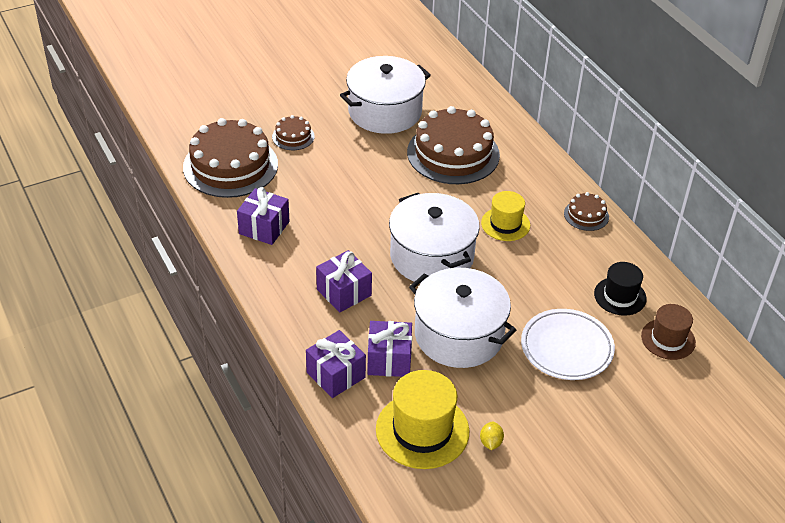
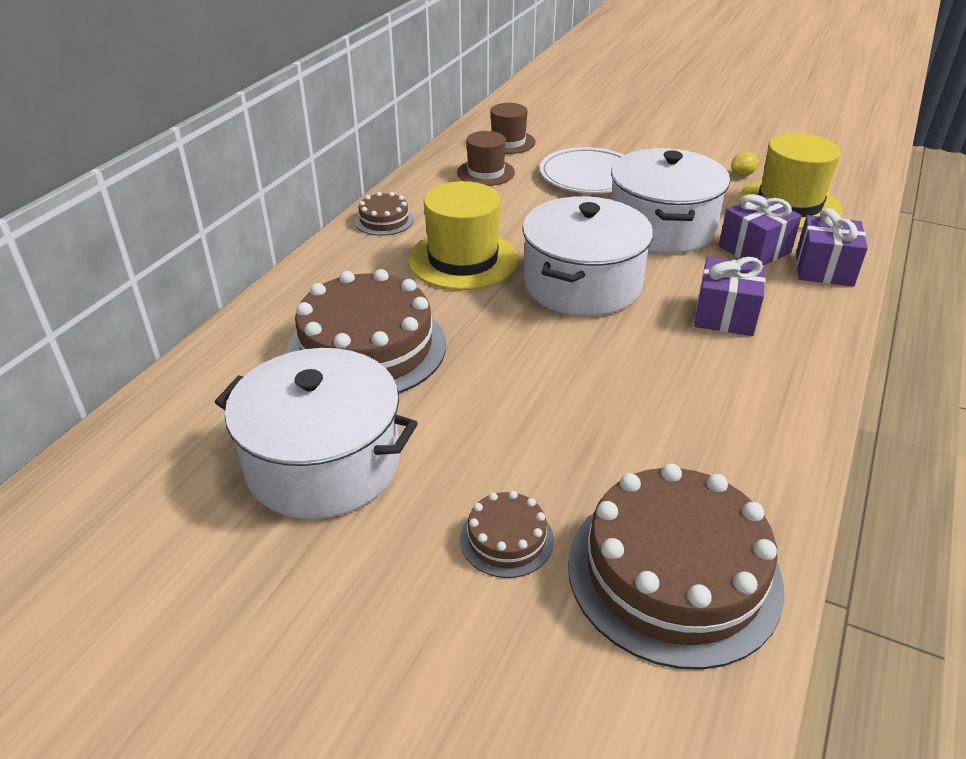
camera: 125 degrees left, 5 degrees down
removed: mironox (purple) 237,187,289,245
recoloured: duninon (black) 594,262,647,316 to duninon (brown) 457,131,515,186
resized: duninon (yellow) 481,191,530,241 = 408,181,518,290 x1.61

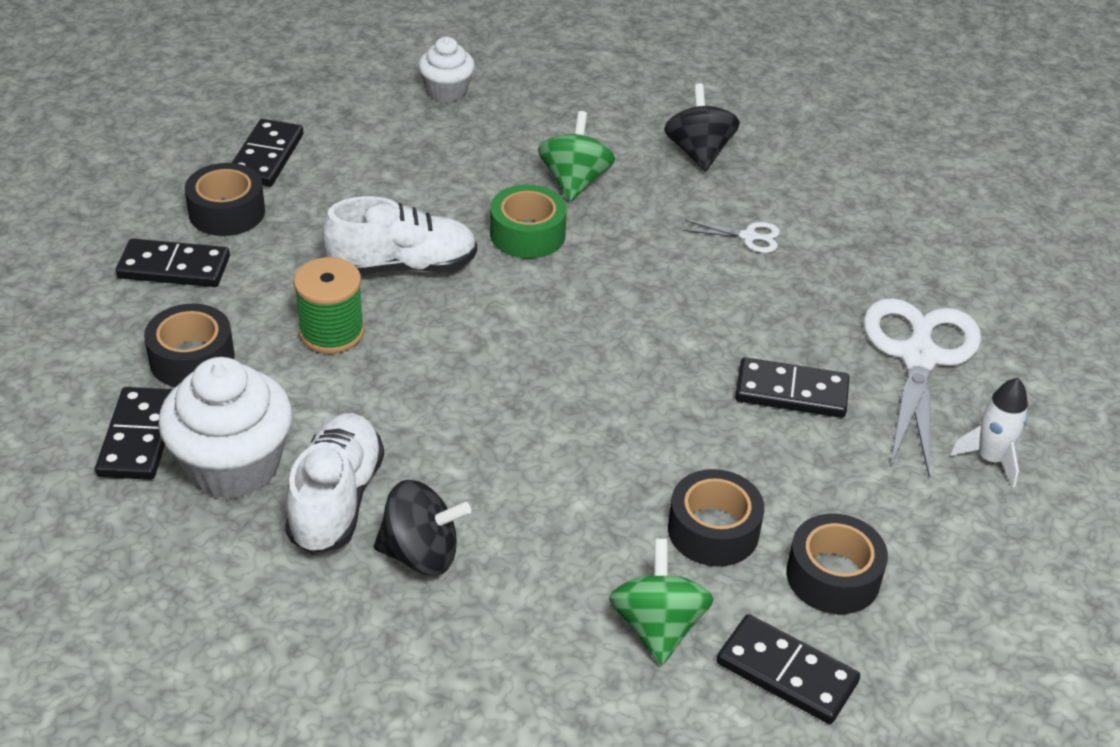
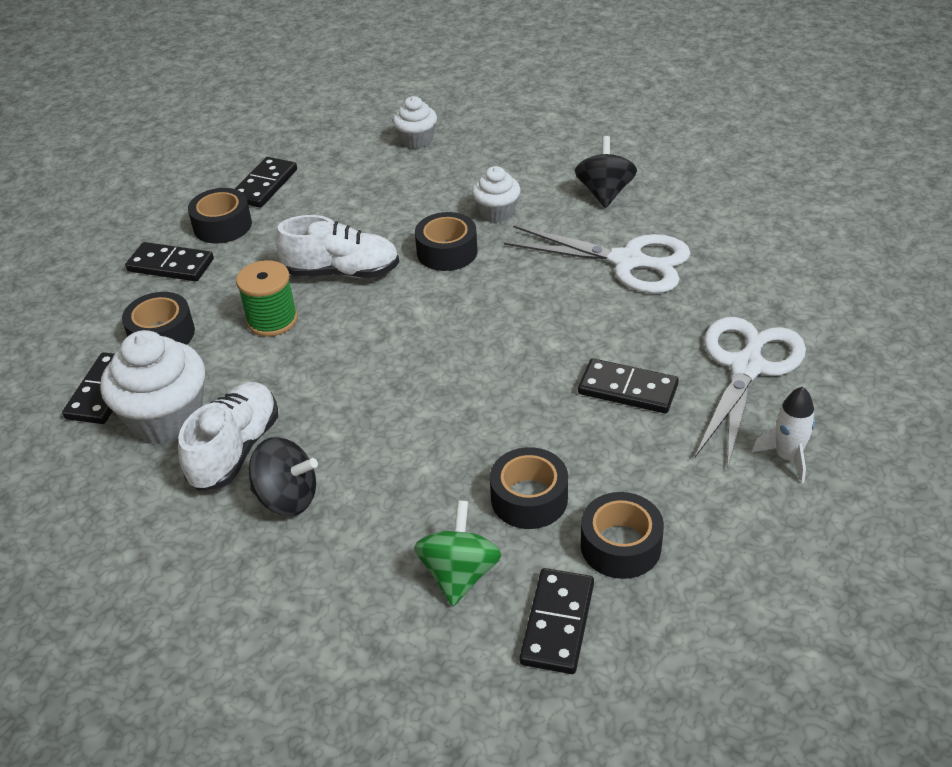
camera: 15 degrees right, 0 degrees up
replaced: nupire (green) 538,111,615,201 to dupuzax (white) 472,166,520,222
recoloured: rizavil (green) 490,185,567,259 to rizavil (black) 415,212,477,271
turned: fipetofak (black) 717,614,860,724 = 520,568,594,674 60 degrees clockwise
resized: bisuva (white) 683,220,780,253 = 504,225,691,293 x2.32

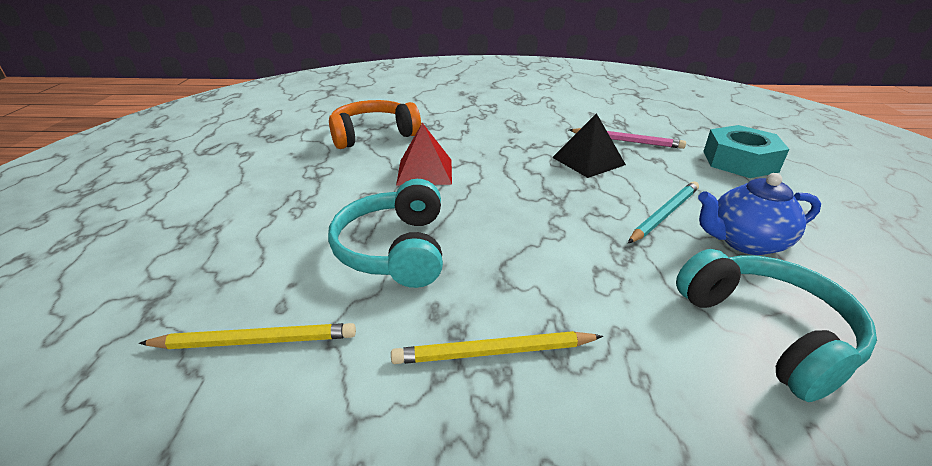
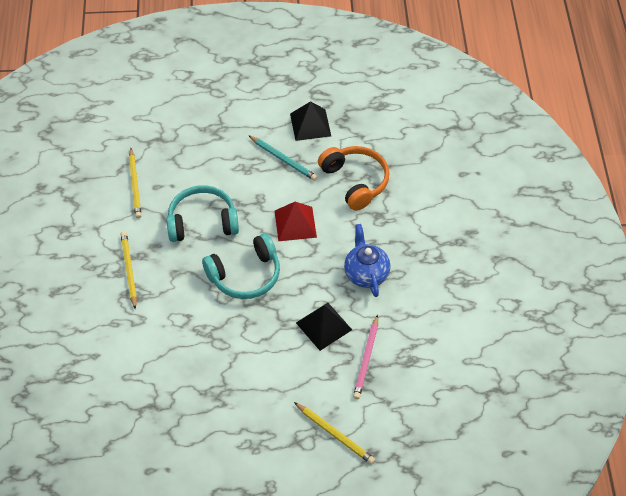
camera: 85 degrees right, 20 degrees up
added: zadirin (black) 290,101,331,141
moved: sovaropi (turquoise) 628,181,699,243 to 248,135,318,181; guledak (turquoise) 676,249,877,402 to 202,233,280,299; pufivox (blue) 698,173,821,255 to 344,224,390,297
replaced: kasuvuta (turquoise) 703,125,789,178 to sovaropi (yellow) 294,402,375,464

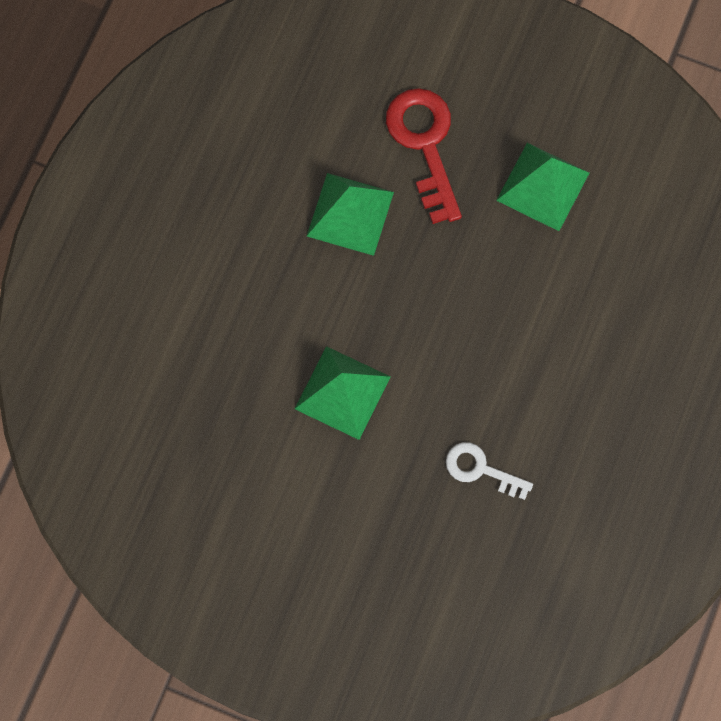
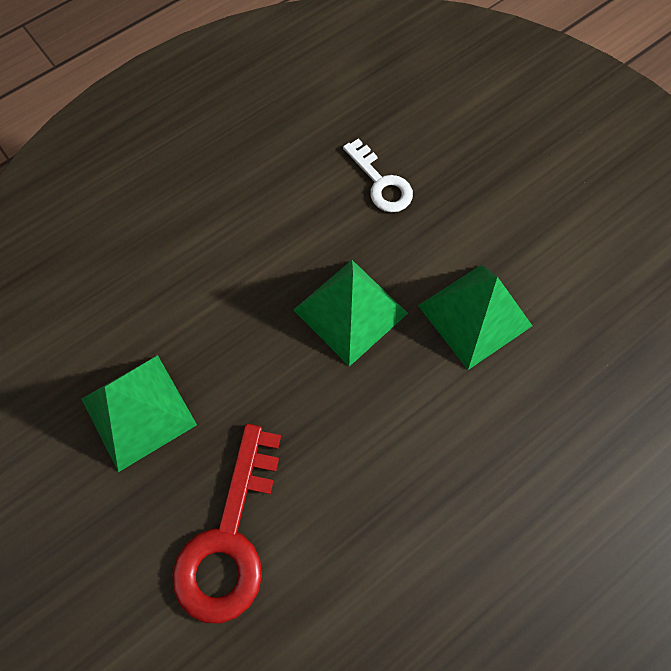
camera: 150 degrees left, 5 degrees down
moved: zadirin (green) 307,173,394,256 to 294,260,408,367

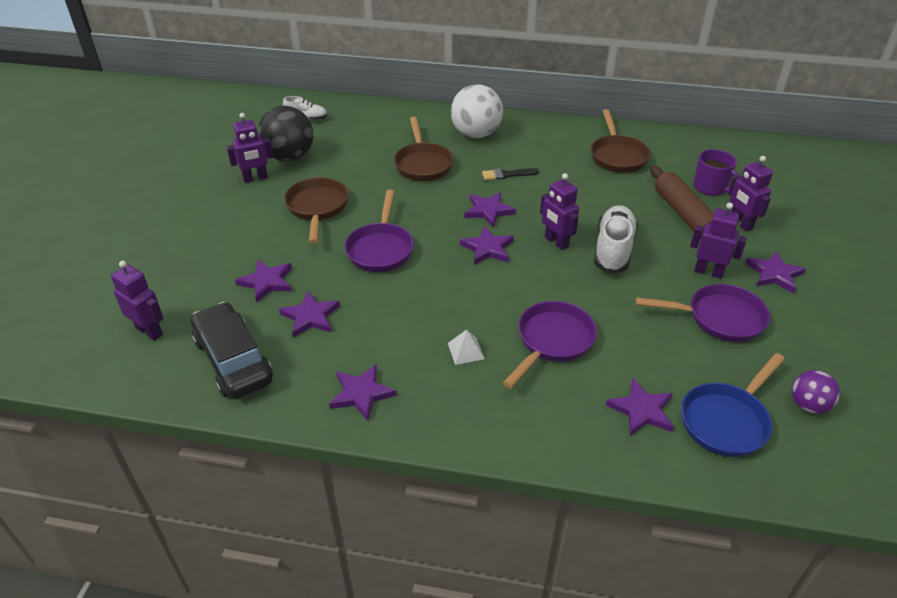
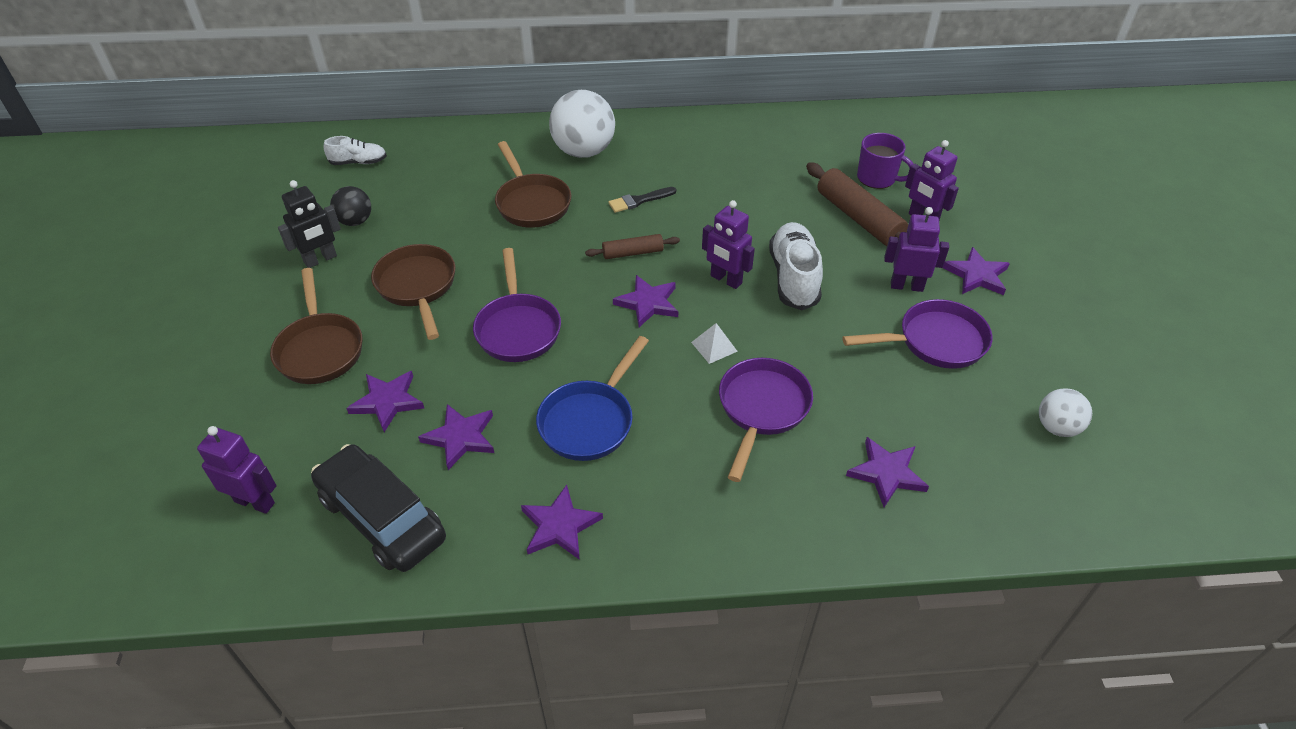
camera: 15 degrees left, 5 degrees up
moved: zadirin (white) 448,329,485,365 to 691,323,738,364; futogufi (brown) 591,109,651,173 to 270,268,363,384; futogufi (blue) 681,353,785,457 to 536,336,649,461
replaced: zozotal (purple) 464,192,516,227 to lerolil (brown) 585,234,680,259
recoloured: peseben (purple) 227,113,273,183 to peseben (black) 278,180,341,268; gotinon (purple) 792,370,840,414 to gotinon (white) 1039,388,1092,437
resized: gotinon (black) 258,106,314,162 = 330,186,371,226 x0.55

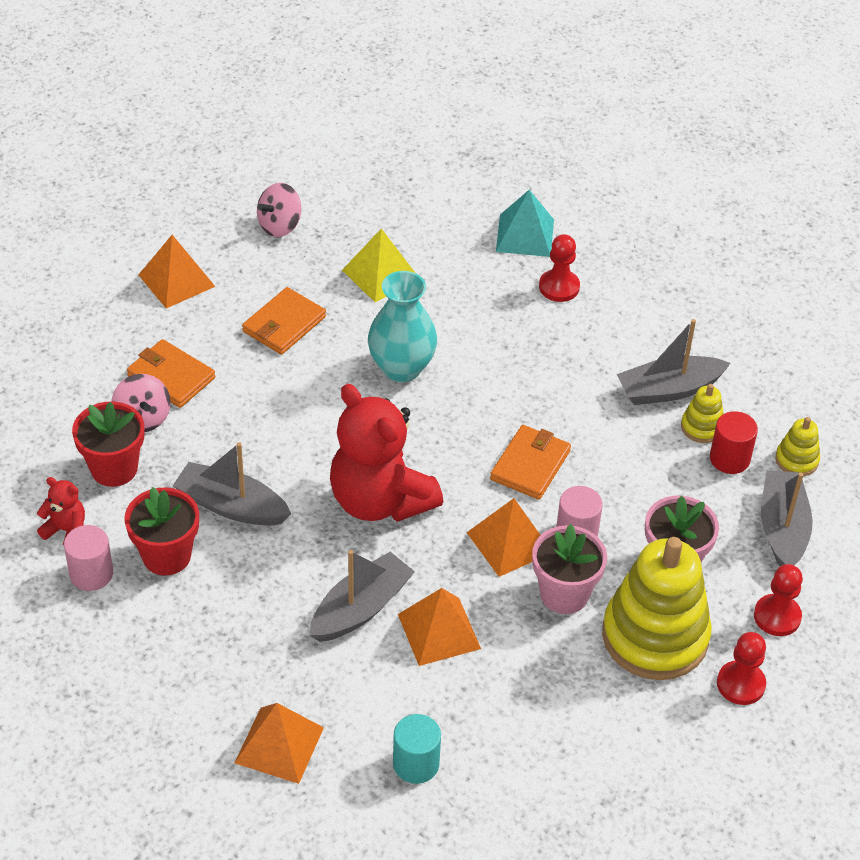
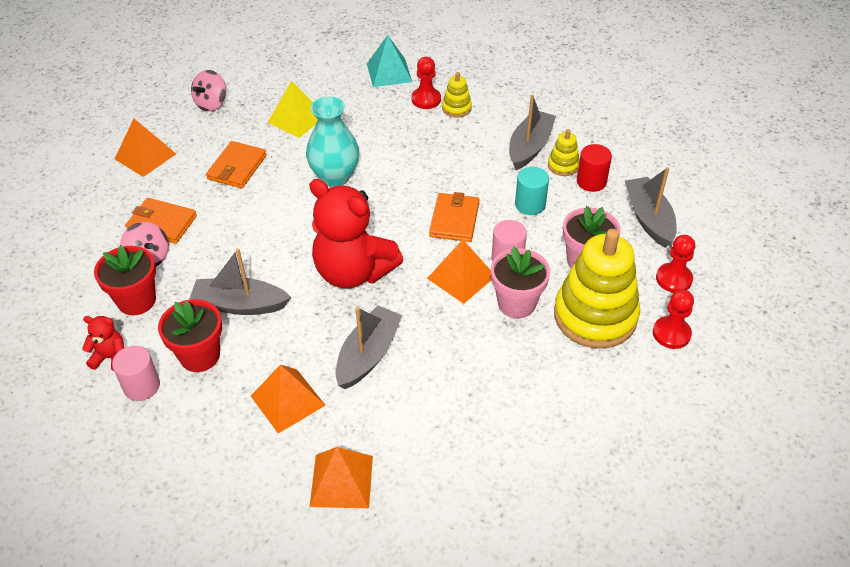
camera: 15 degrees left, 0 degrees up
moved: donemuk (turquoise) 393,714,441,784 to 515,167,549,215; zadirin (orange) 398,588,481,666 to 251,365,326,434; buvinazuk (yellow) 775,417,820,476 to 442,72,472,118
turned: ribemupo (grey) 617,319,730,405 = 509,95,556,170 150 degrees clockwise

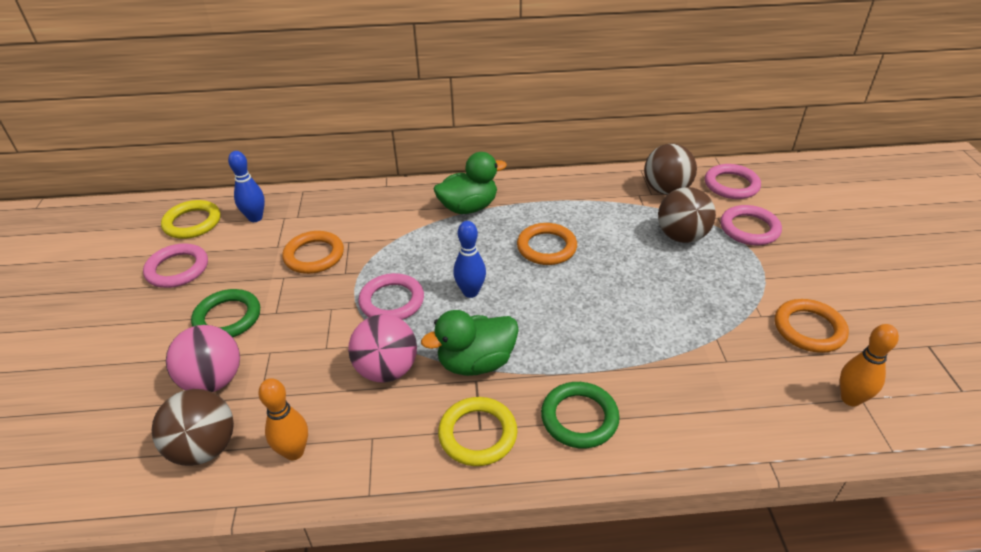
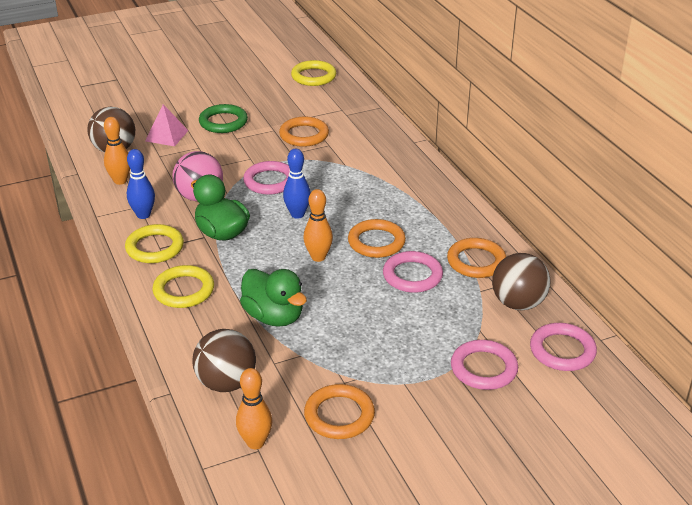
camera: 70 degrees right, 5 degrees down
added: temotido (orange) 303,189,333,262; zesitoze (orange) 447,238,506,278
moved: zesitoze (pink) 143,243,208,288 to 383,251,443,293; temotido (blue) 228,151,265,222 to 127,149,155,219; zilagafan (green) 434,152,507,214 to 240,269,307,327; gotinon (brown) 658,187,716,243 to 193,329,256,392
replaced: gotinon (pink) 166,325,240,392 to zadirin (pink) 145,104,189,146
recoloured: zesitoze (green) 541,382,620,449 to zesitoze (yellow) 153,265,214,308

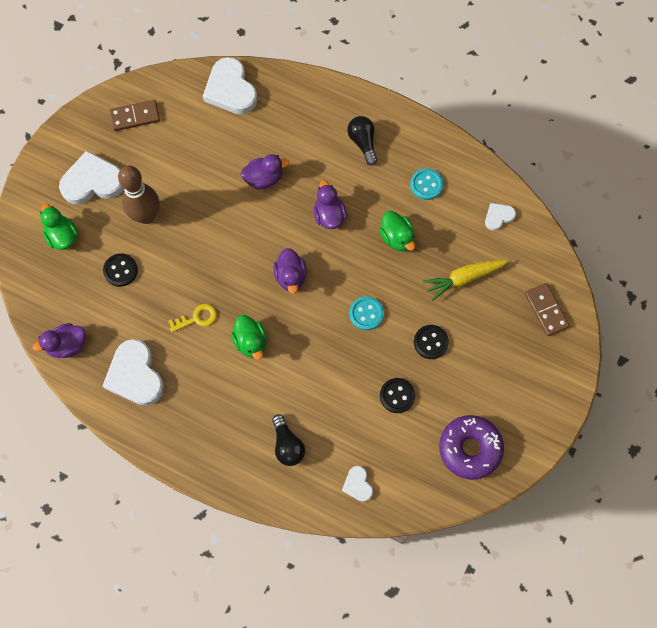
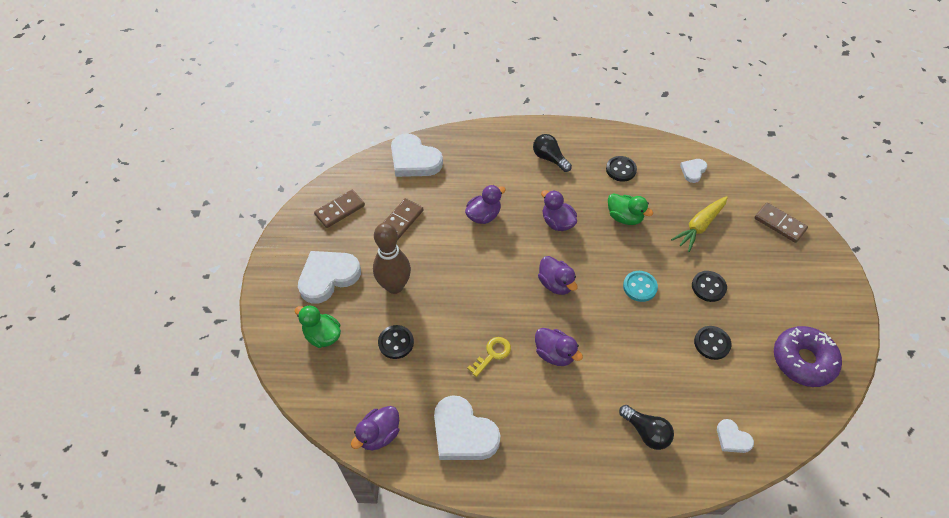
camera: 25 degrees left, 15 degrees down
added: fipetofak (brown) 383,198,423,239
recoloured: zilagafan (green) 231,315,267,360 to zilagafan (purple) 535,328,583,366; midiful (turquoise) 410,168,443,200 to midiful (black) 606,156,637,182

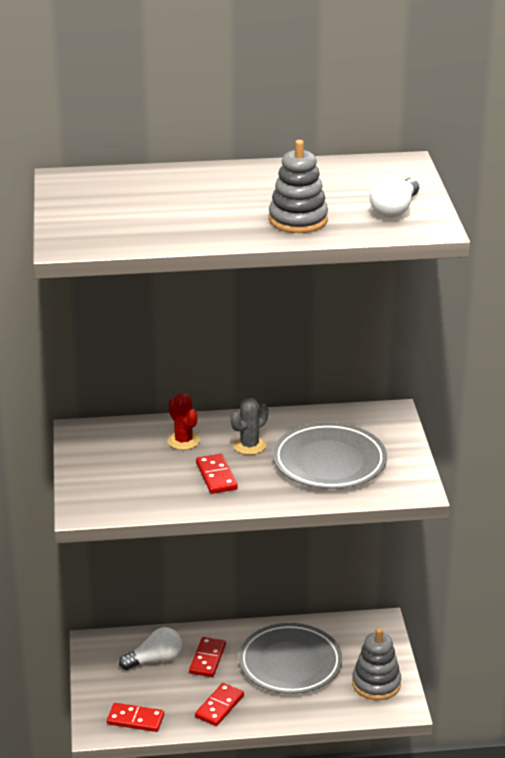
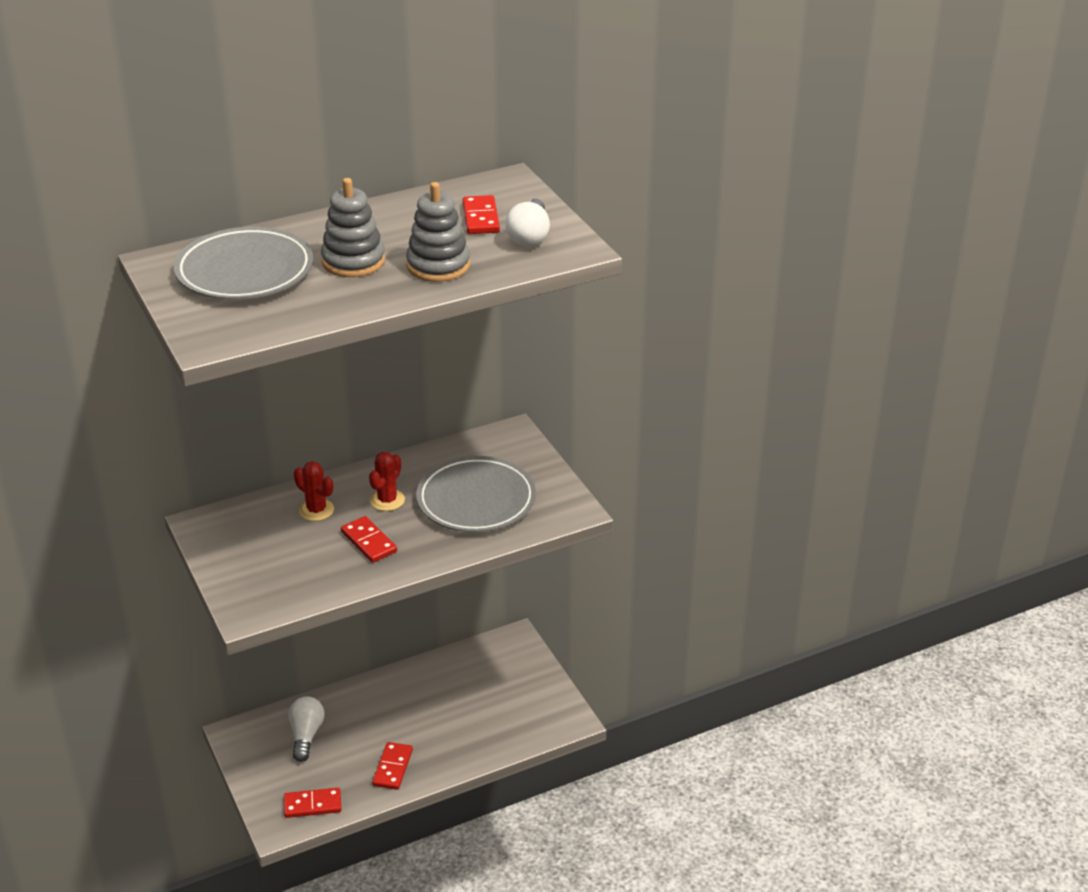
camera: 20 degrees left, 5 degrees up
moved: fipetofak (red) 189,637,226,677 to 463,195,500,234; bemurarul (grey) 239,623,342,694 to 174,227,313,300; buvinazuk (grey) 352,628,401,700 to 321,178,385,277
recoloured: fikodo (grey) 231,398,268,455 to fikodo (red) 369,452,405,511
turned: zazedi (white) 119,627,182,670 = 288,696,324,762 45 degrees counterclockwise

